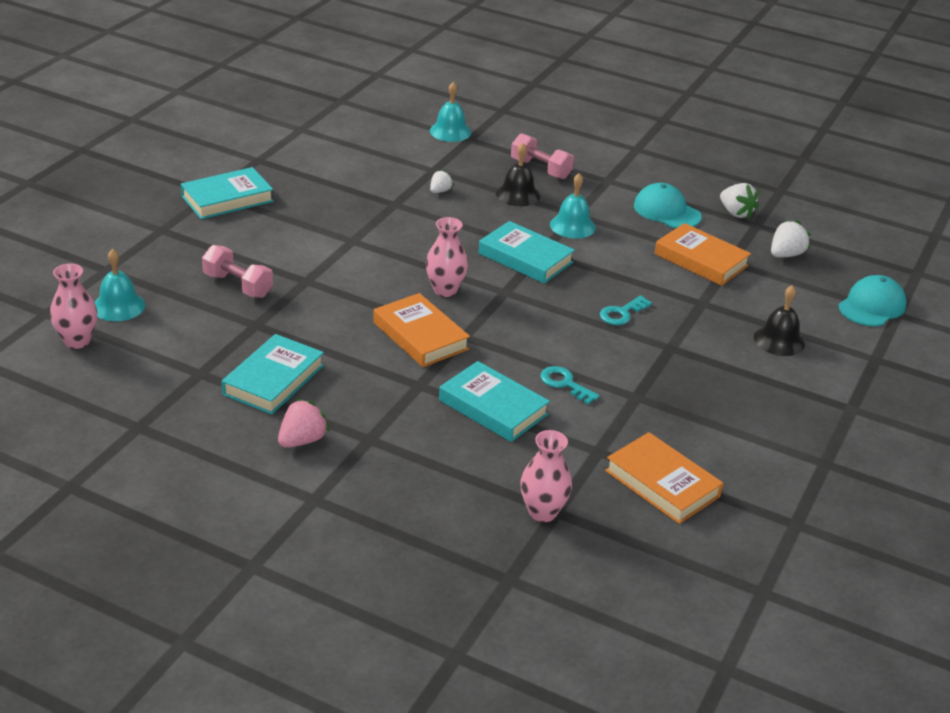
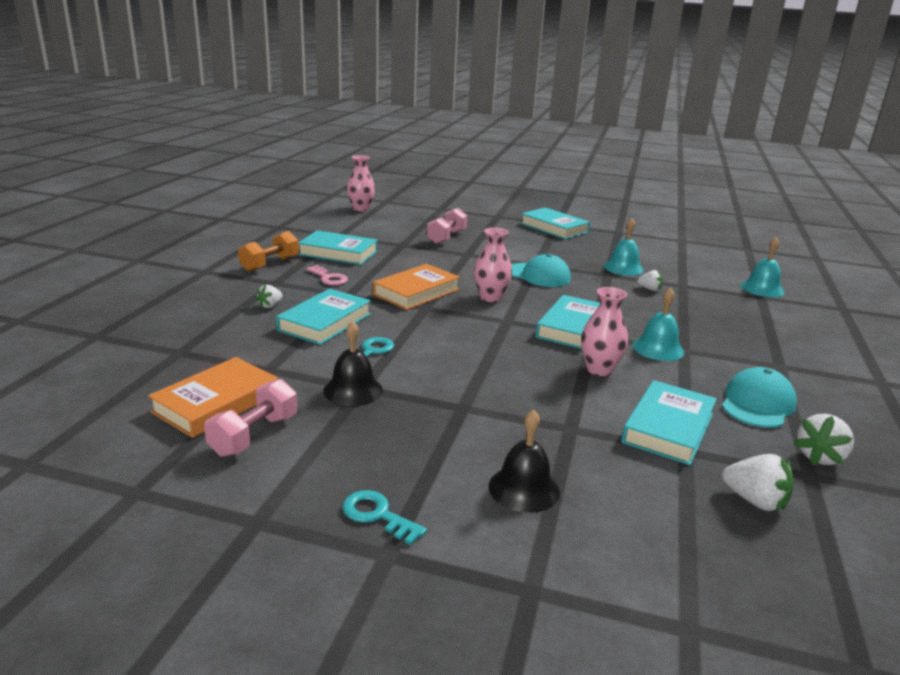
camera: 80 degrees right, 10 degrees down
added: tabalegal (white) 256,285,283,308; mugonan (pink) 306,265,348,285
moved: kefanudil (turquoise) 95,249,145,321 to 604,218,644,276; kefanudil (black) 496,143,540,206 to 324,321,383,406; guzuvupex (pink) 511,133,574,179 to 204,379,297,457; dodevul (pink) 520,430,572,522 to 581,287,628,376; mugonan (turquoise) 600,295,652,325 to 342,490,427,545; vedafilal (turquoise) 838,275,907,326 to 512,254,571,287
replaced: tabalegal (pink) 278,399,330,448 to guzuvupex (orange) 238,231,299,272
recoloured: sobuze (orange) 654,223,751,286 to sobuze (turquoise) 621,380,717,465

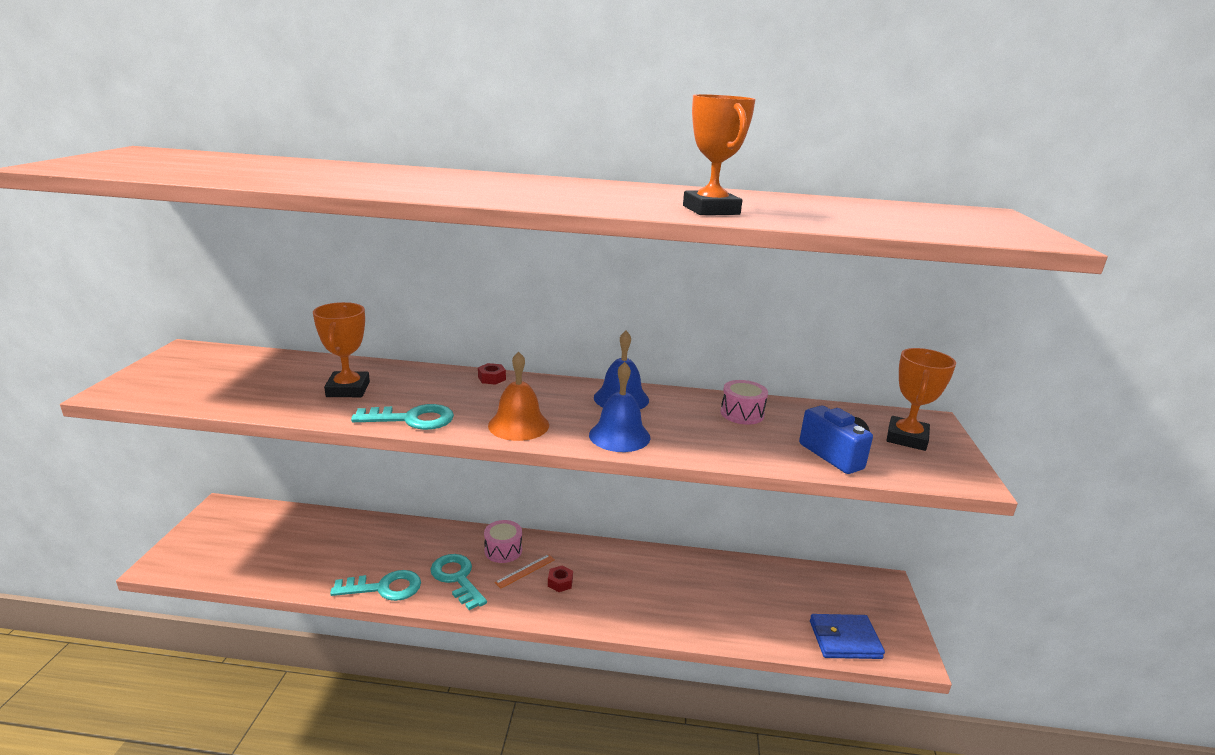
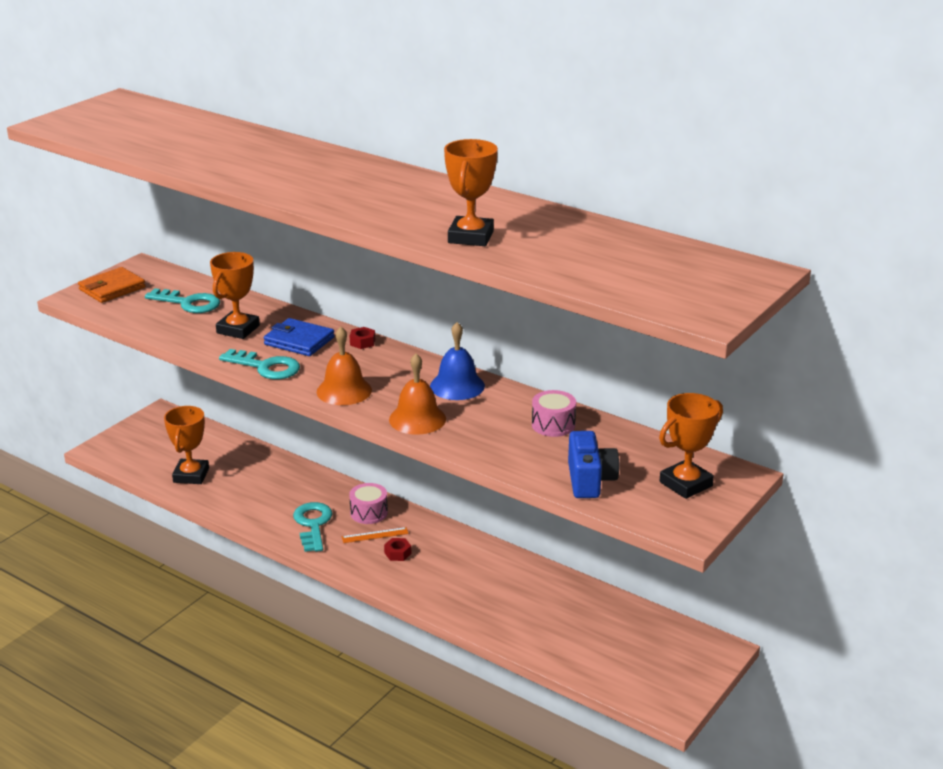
camera: 30 degrees right, 5 degrees up
added: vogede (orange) 78,267,145,303; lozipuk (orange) 164,406,209,484
moved: mugonan (turquoise) 330,570,421,601 to 145,288,220,313; vogede (blue) 810,614,885,659 to 264,318,334,356
recoloured: kefanudil (blue) 589,362,650,452 to kefanudil (orange) 389,353,446,435

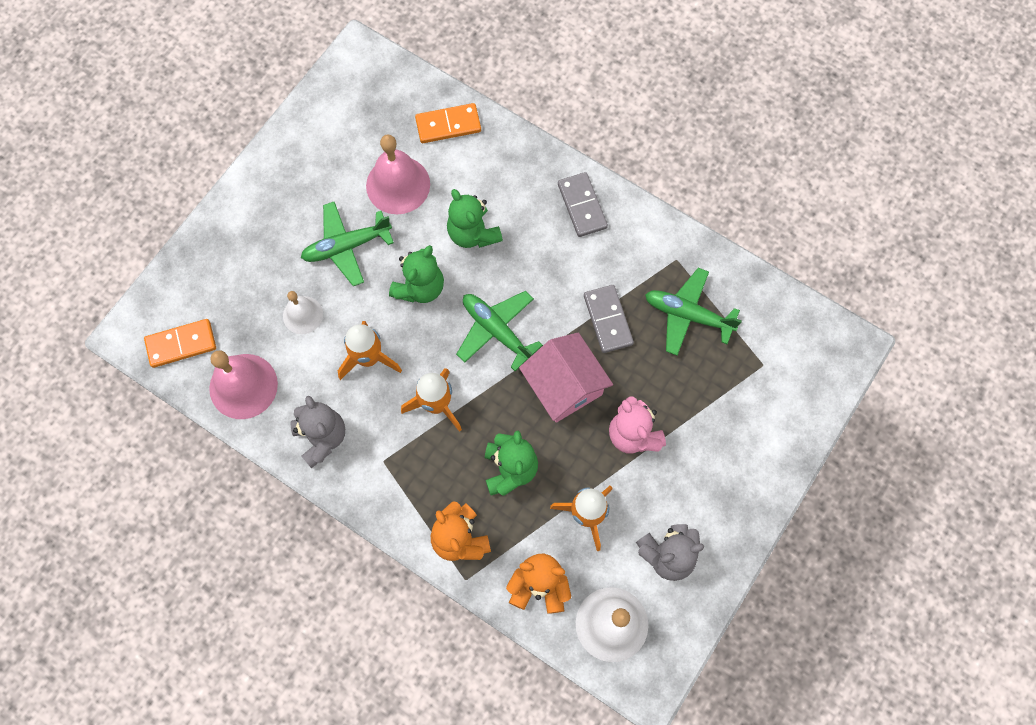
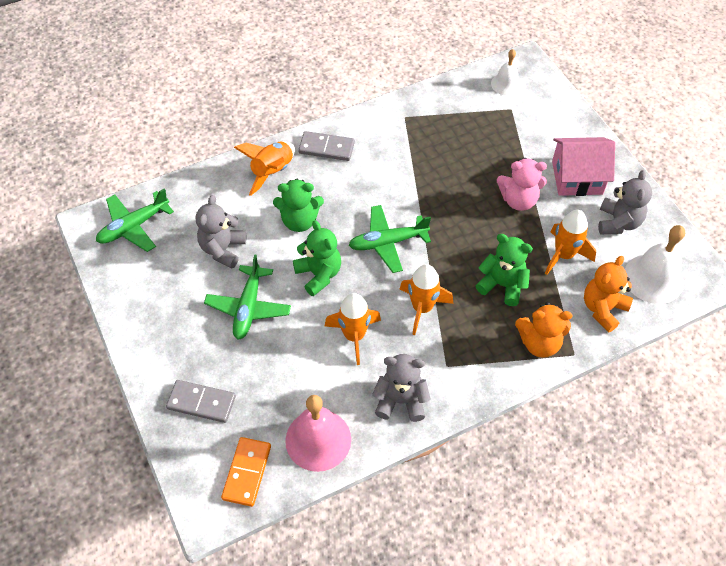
camera: 60 degrees left, 15 degrees down
removed: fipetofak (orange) 415,103,481,143
added: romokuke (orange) 234,142,295,196
moved: kefanudil (white) 283,291,323,334 to 491,49,522,96; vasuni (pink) 519,333,613,423 to 552,137,615,196; fipetofak (grey) 584,285,634,353 to 166,380,236,423; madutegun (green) 645,268,742,356 to 96,188,174,252
replaced: kefanudil (pink) 366,134,430,214 to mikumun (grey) 196,195,246,269

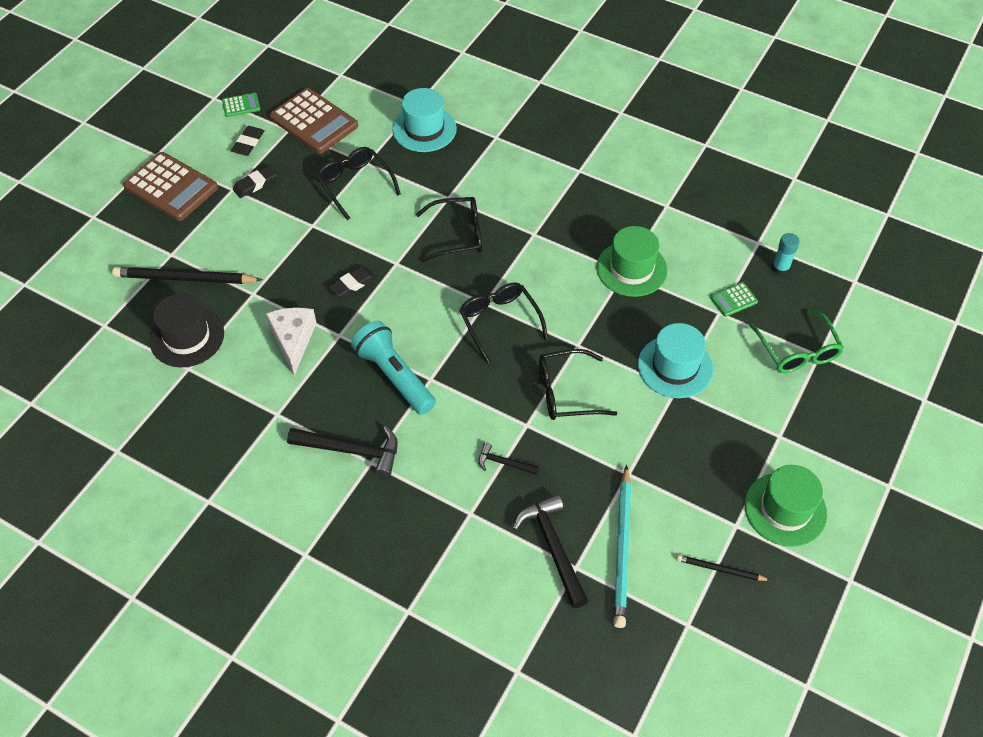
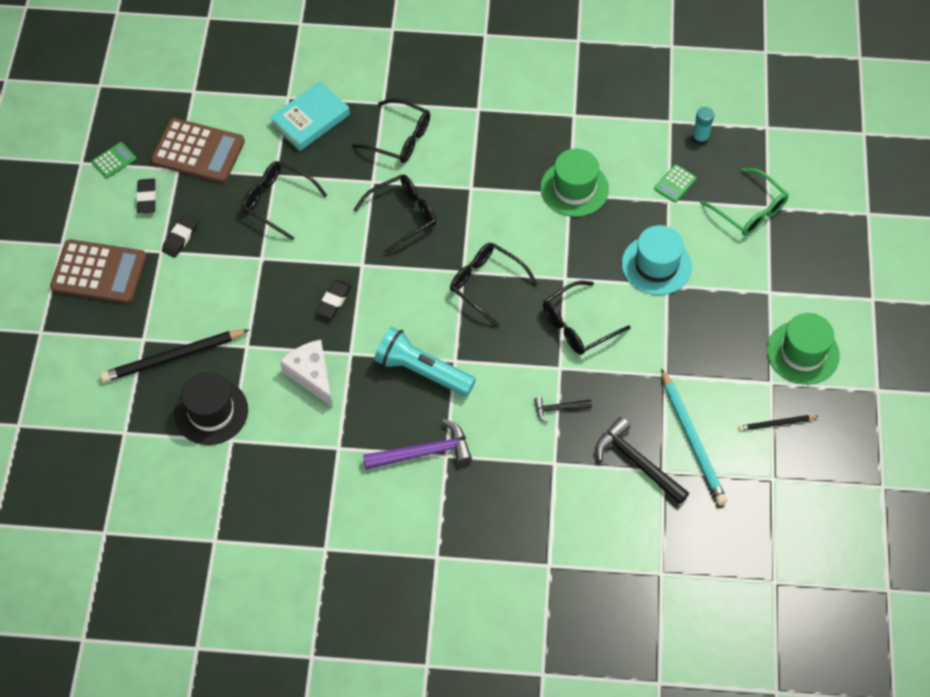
camera: 25 degrees left, 5 degrees up
added: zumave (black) 352,98,430,163
replaced: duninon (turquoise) 392,88,457,152 to sobuze (turquoise) 269,81,350,151
recoloured: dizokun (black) 287,426,398,478 to dizokun (purple) 363,419,472,470

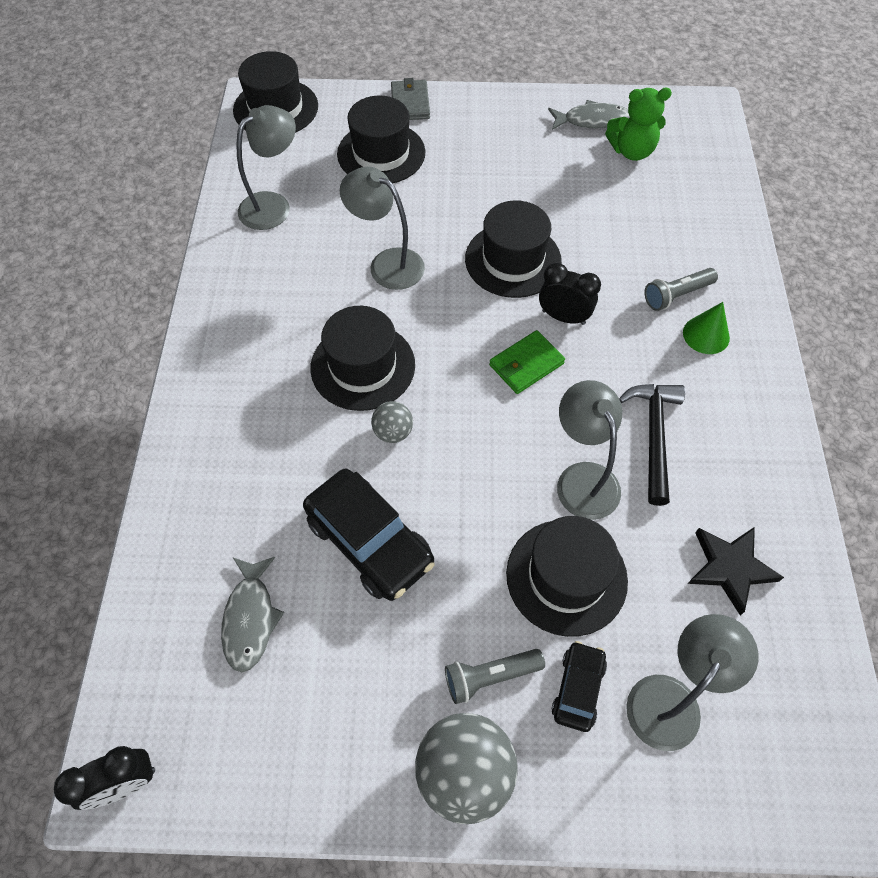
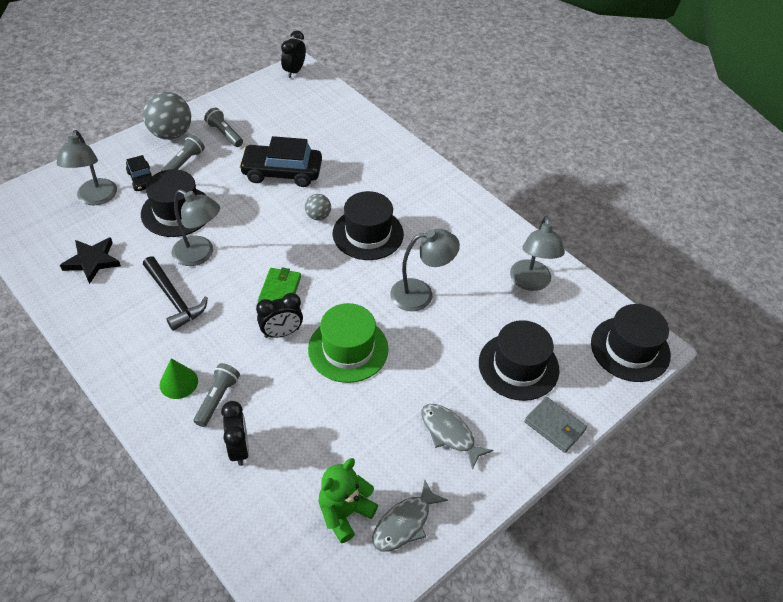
camera: 135 degrees right, 10 degrees down
added: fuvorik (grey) 204,108,243,147; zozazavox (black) 221,401,249,466
moved: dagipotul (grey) 221,557,284,672 to 421,404,493,470
recoloured: duninon (black) 465,200,562,298 to duninon (green) 308,303,388,383

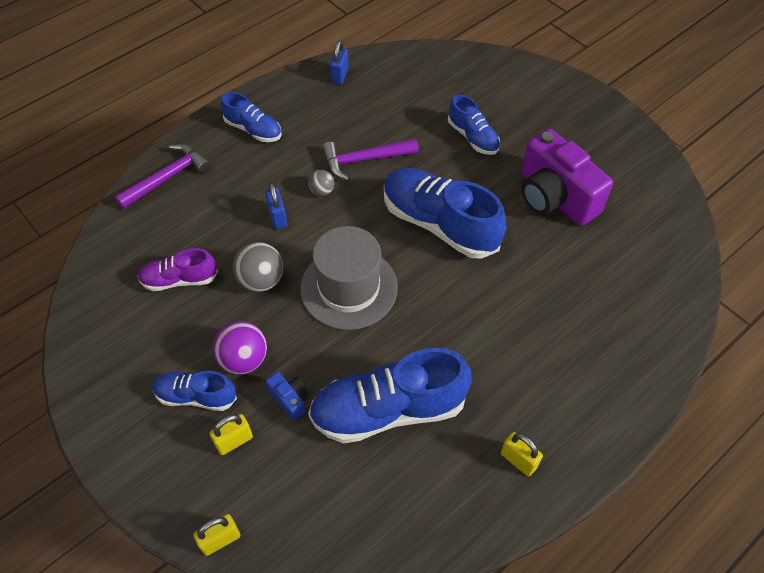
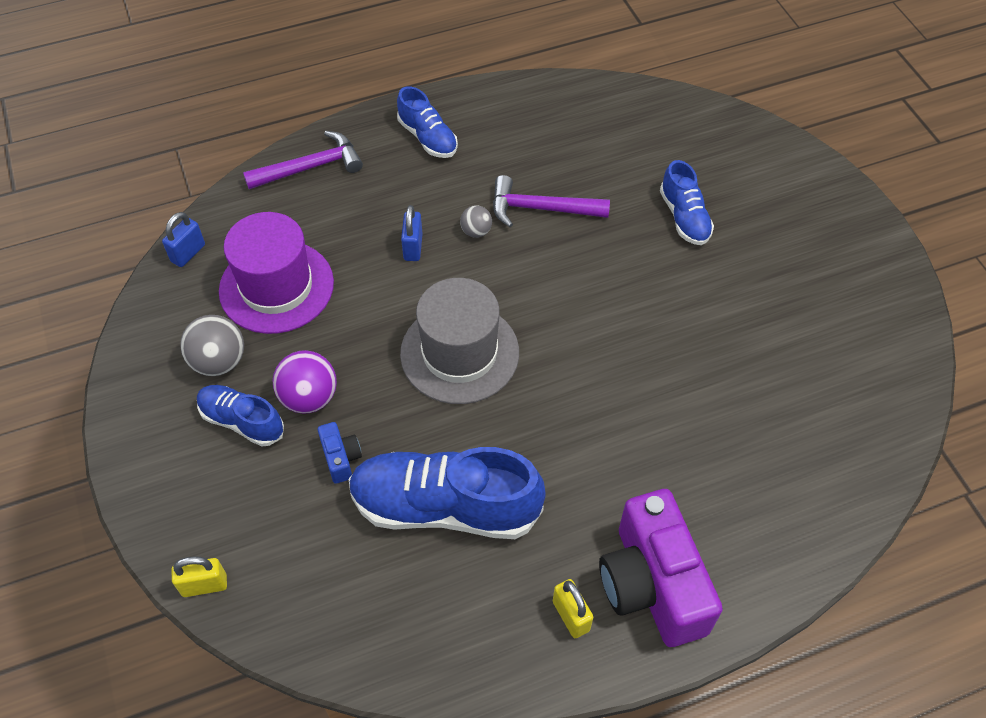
camera: 20 degrees right, 0 degrees up
removed: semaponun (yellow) 209,414,253,455; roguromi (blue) 384,168,506,259
moved: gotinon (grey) 233,242,283,292 to 180,315,244,376; semaponun (blue) 330,40,349,85 to 162,212,205,267; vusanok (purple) 521,129,613,226 to 599,489,723,647
replaced: roguromi (purple) 137,248,218,291 to duninon (purple) 219,212,334,334

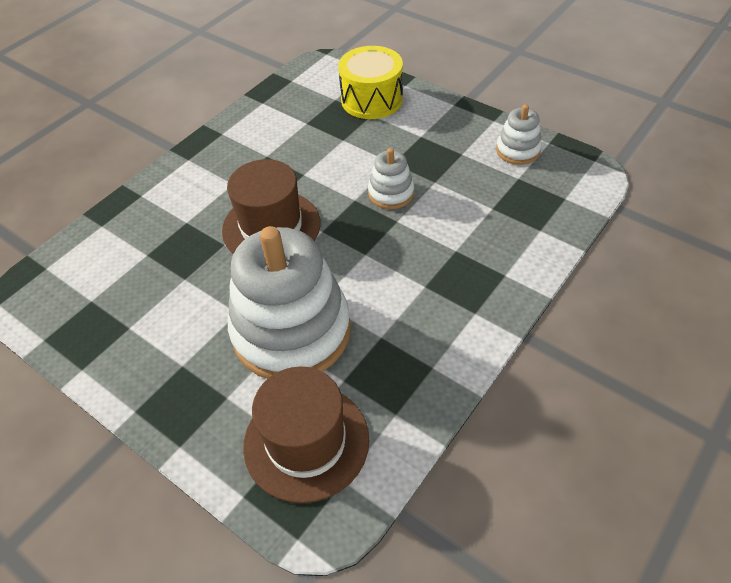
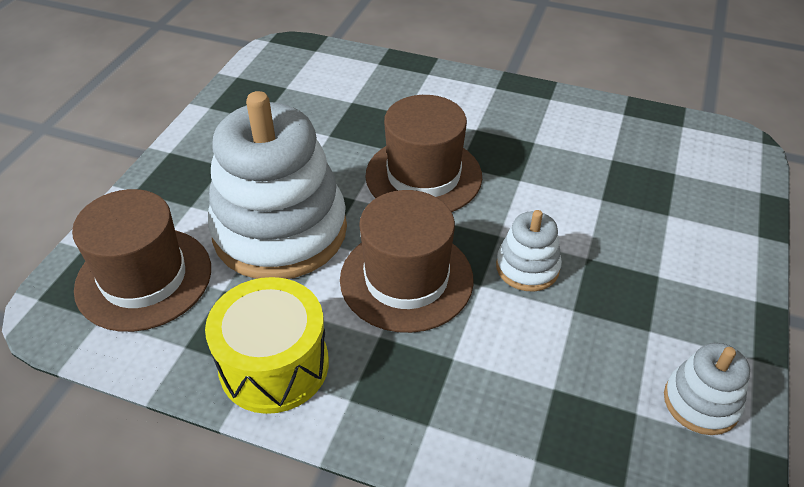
camera: 70 degrees right, 5 degrees down
added: duninon (brown) 340,190,474,333
moved: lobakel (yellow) 338,46,403,119 to 205,277,329,414

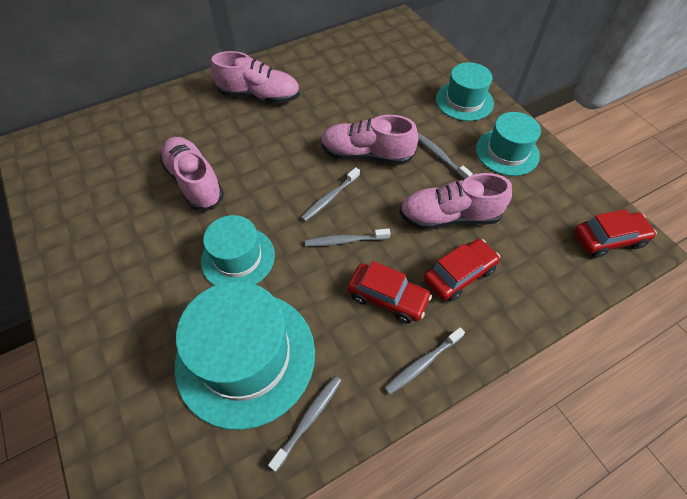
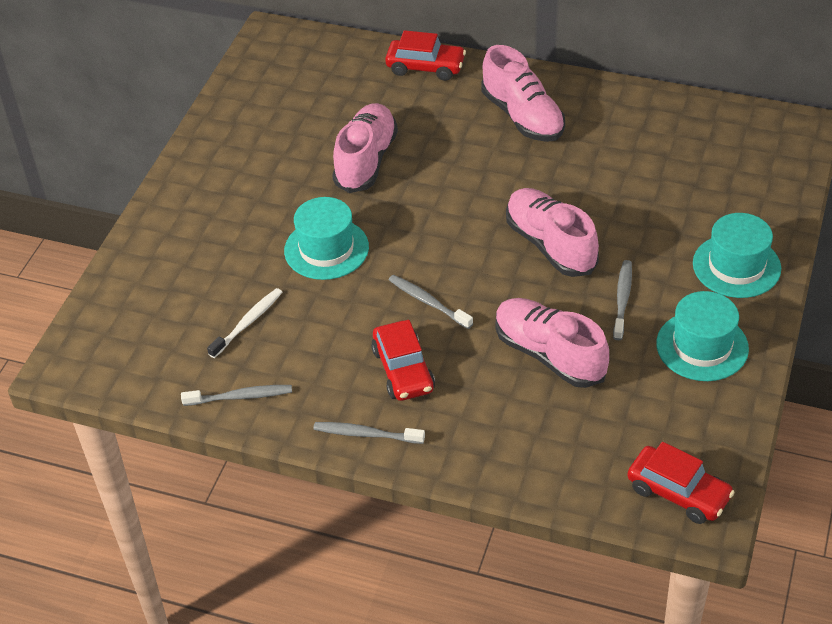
camera: 50 degrees right, 10 degrees down
removed: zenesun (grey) 301,167,360,221
moved: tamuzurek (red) 424,239,500,302 to 385,30,466,81
replaced: duninon (turquoise) 175,281,315,430 to zenesun (white) 207,288,282,358

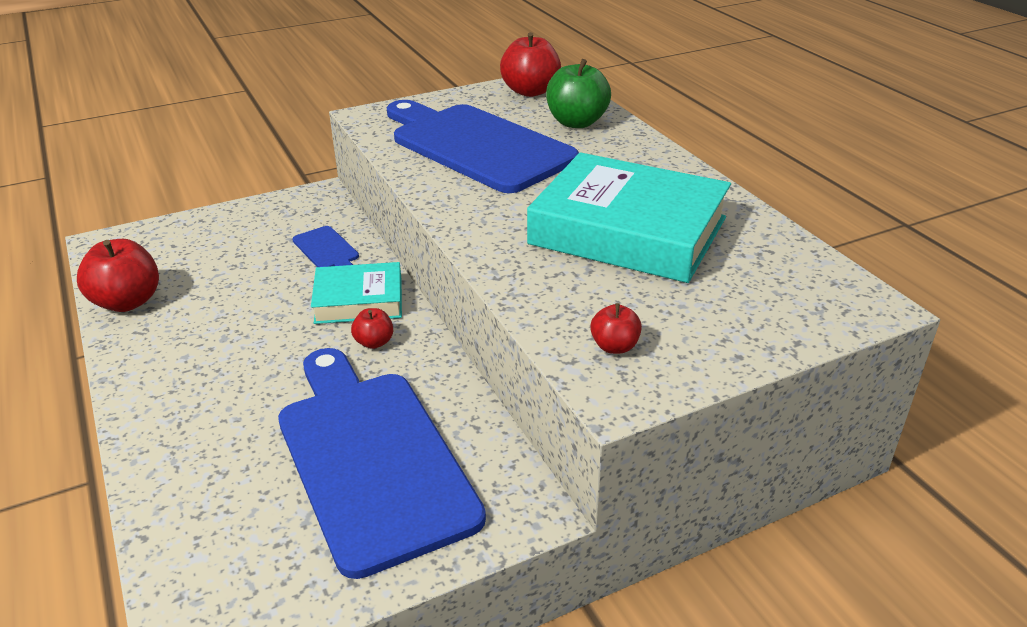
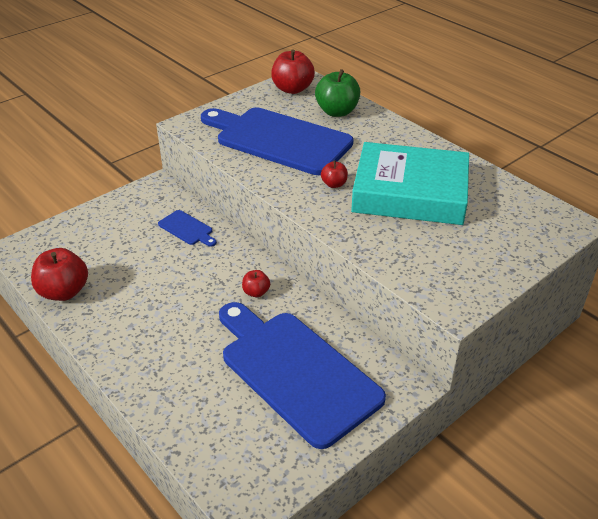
camera: 15 degrees left, 5 degrees up
removed: sobuze (turquoise) 311,262,402,324
moved: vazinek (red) 590,303,642,354 to 321,161,348,188

